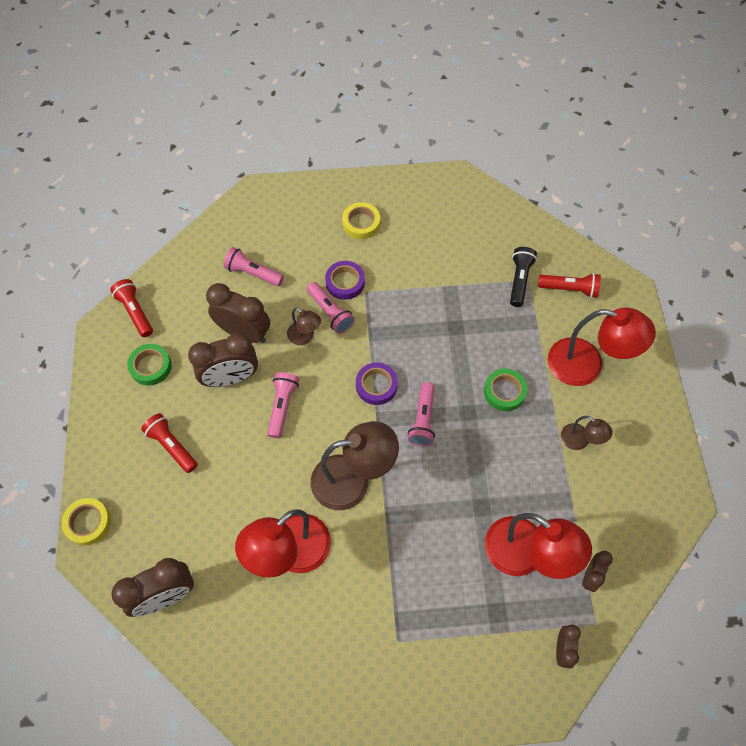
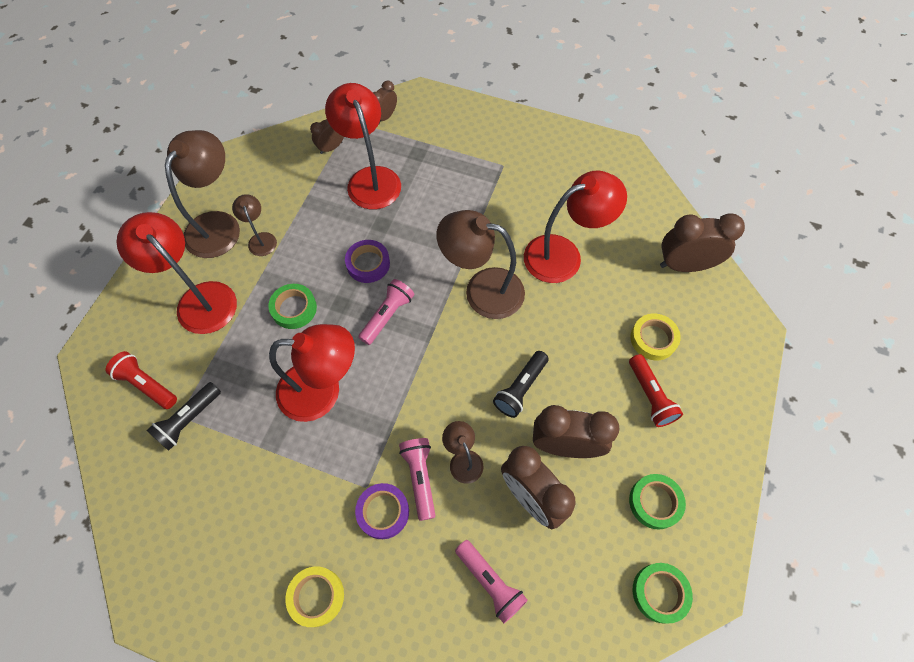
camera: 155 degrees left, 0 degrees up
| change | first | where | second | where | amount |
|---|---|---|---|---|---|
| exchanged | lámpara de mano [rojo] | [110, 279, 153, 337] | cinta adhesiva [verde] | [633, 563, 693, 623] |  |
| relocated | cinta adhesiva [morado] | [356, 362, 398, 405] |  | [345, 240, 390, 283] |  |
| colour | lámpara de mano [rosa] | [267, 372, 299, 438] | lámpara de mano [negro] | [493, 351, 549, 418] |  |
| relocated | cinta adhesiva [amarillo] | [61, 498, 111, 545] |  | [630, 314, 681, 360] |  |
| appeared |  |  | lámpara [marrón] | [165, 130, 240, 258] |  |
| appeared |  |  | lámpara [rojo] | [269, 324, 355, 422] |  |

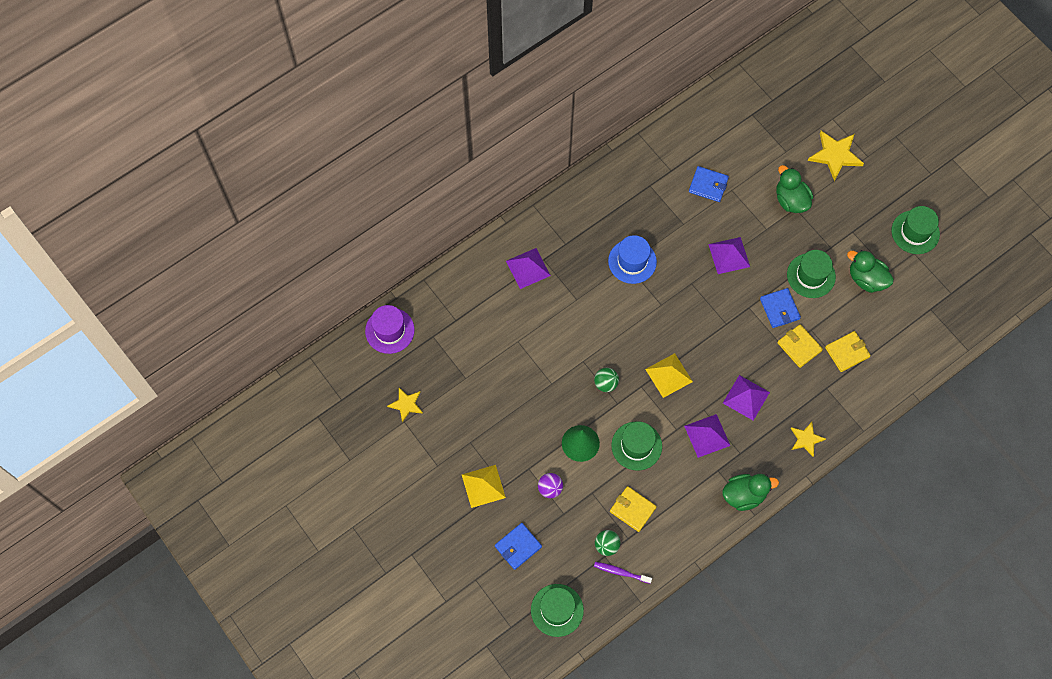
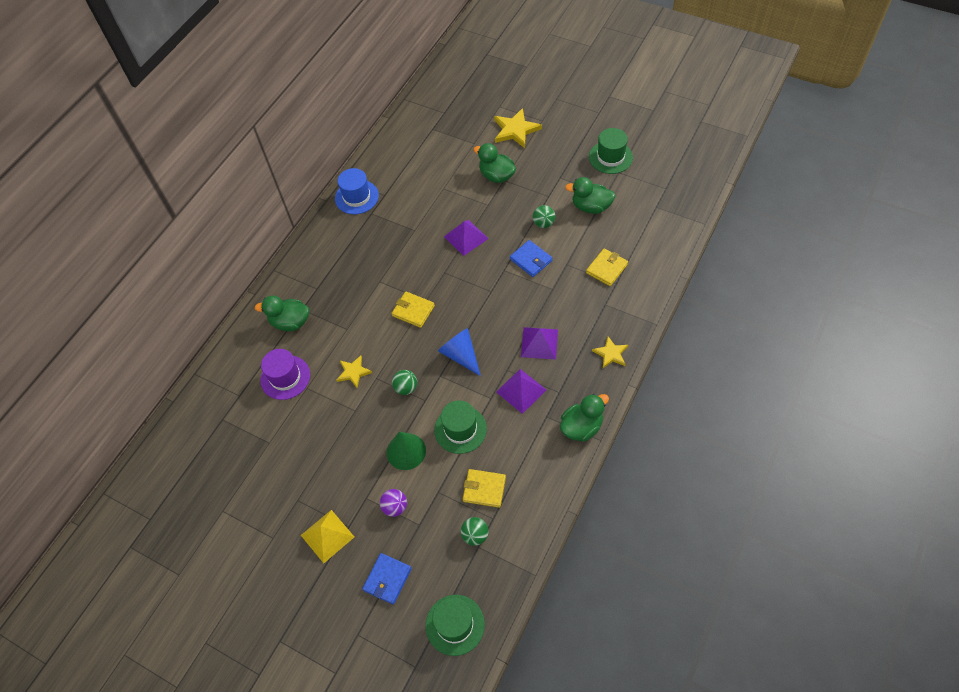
camera: 20 degrees left, 10 degrees down
| change | first | where | second | where | amount |
|---|---|---|---|---|---|
| missing | cartera [azul] | [689, 166, 729, 202] |  |  |  |
| relocated | sombrero [azul] | [608, 235, 657, 284] |  | [335, 168, 379, 214] |  |
| exchanged | pirámide [morado] | [506, 248, 551, 289] | pato [verde] | [255, 295, 309, 331] |  |
| exchanged | sombrero [verde] | [787, 250, 836, 298] | pelota [verde] | [533, 205, 555, 228] |  |
| relocated | sombrero [morado] | [365, 305, 415, 354] |  | [260, 349, 310, 400] |  |
| relocated | cartera [amarillo] | [777, 324, 823, 368] |  | [391, 292, 435, 328] |  |
| exchanged | pirámide [amarillo] | [645, 353, 693, 398] | cono [azul] | [438, 328, 481, 376] |  |
| relocated | estrella [amarillo] | [387, 388, 423, 422] |  | [337, 355, 372, 388] |  |
| missing | cepillo de dientes [morado] | [594, 562, 652, 584] |  |  |  |

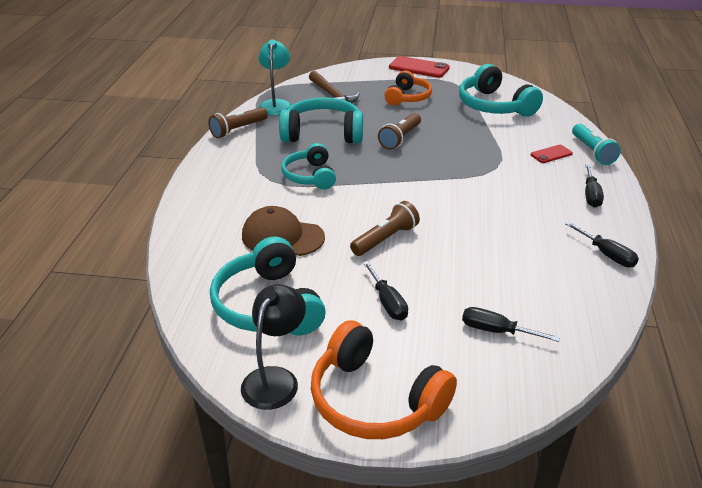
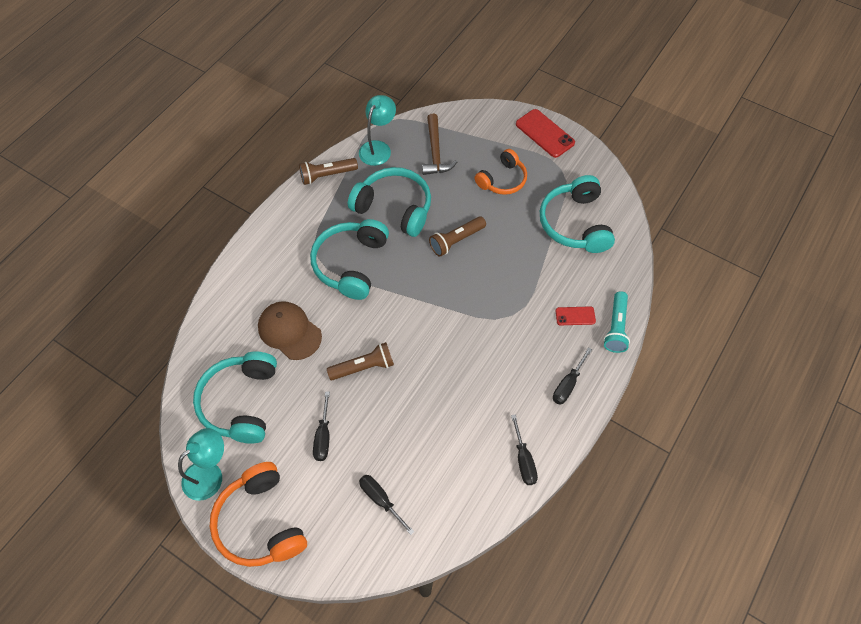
camera: 25 degrees right, 25 degrees up
| change | first | where | second | where | amount |
|---|---|---|---|---|---|
| size | auriculares [turquesa] | [282, 143, 336, 189] |  | [310, 219, 389, 300] | x1.54 |
| colour | lámpara [negro] | [241, 284, 306, 410] | lámpara [turquesa] | [178, 428, 224, 501] |  |

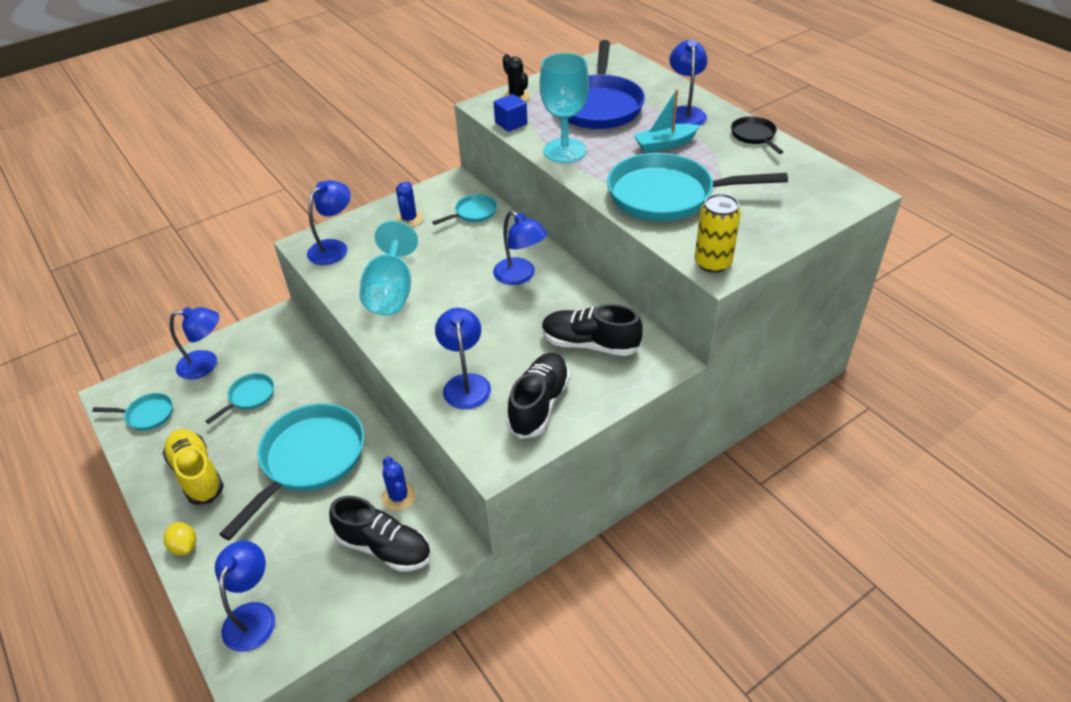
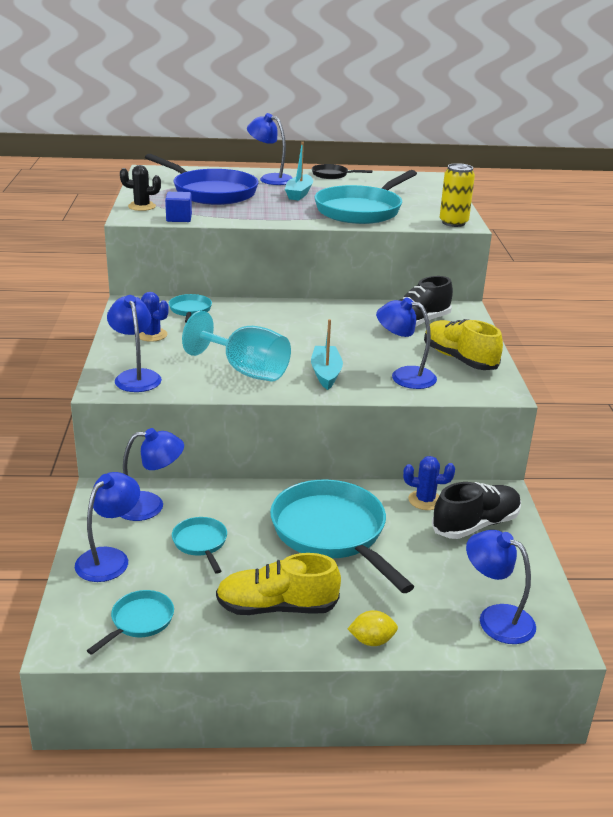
camera: 60 degrees left, 15 degrees down
| change | first | where | second | where | amount |
|---|---|---|---|---|---|
| missing | copa [turquesa] | [540, 53, 589, 163] |  |  |  |
| relocated | lámpara [azul] | [493, 211, 547, 285] |  | [120, 428, 184, 521] |  |
| colour | zapato [negro] | [506, 353, 570, 439] | zapato [amarillo] | [424, 319, 503, 370] |  |
| appeared |  |  | barco [turquesa] | [311, 319, 343, 390] |  |

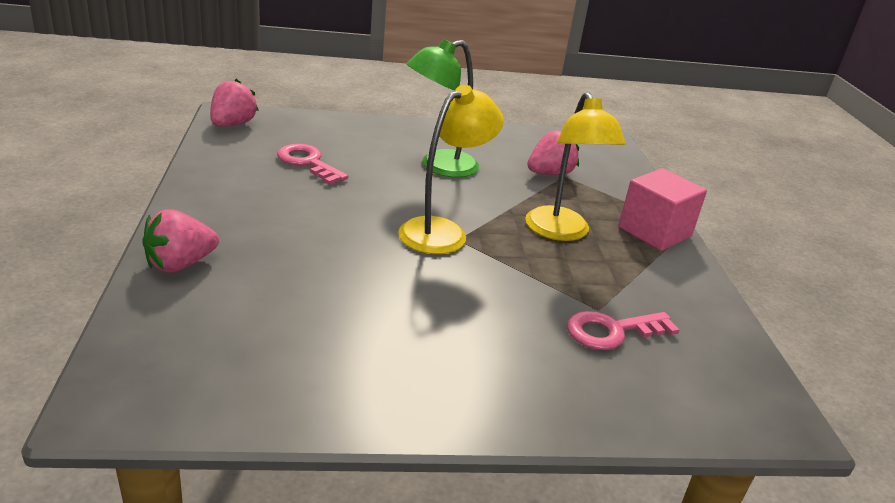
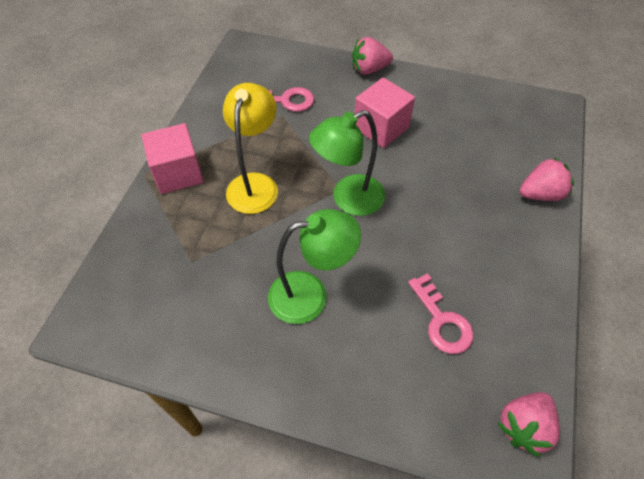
camera: 155 degrees left, 25 degrees up
| change | first | where | second | where | amount |
|---|---|---|---|---|---|
| colour | lámpara [amarillo] | [398, 85, 504, 254] | lámpara [verde] | [309, 110, 385, 216] |  |
| relocated | fresa [rosa] | [527, 130, 579, 175] |  | [352, 37, 393, 75] |  |
| appeared |  |  | cubo [rosa] | [355, 77, 415, 148] |  |

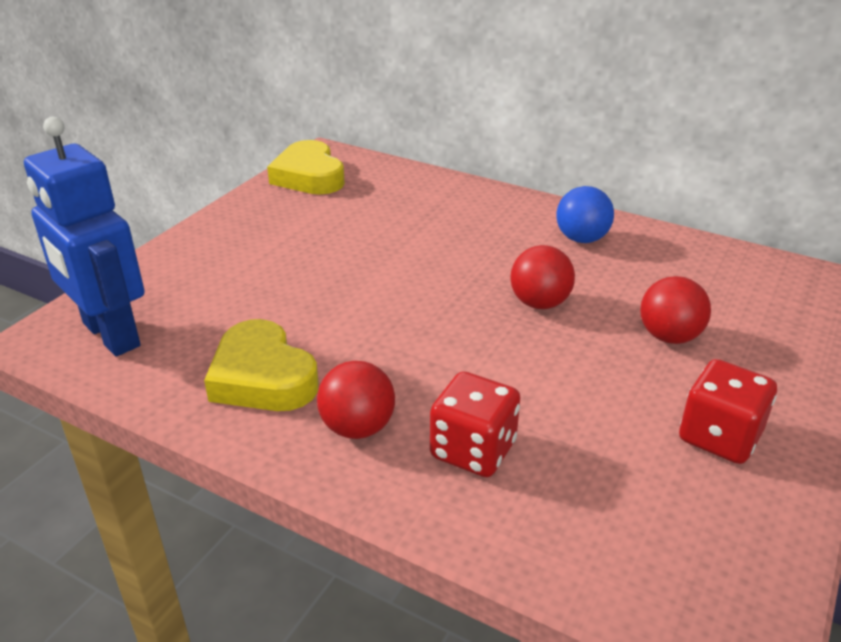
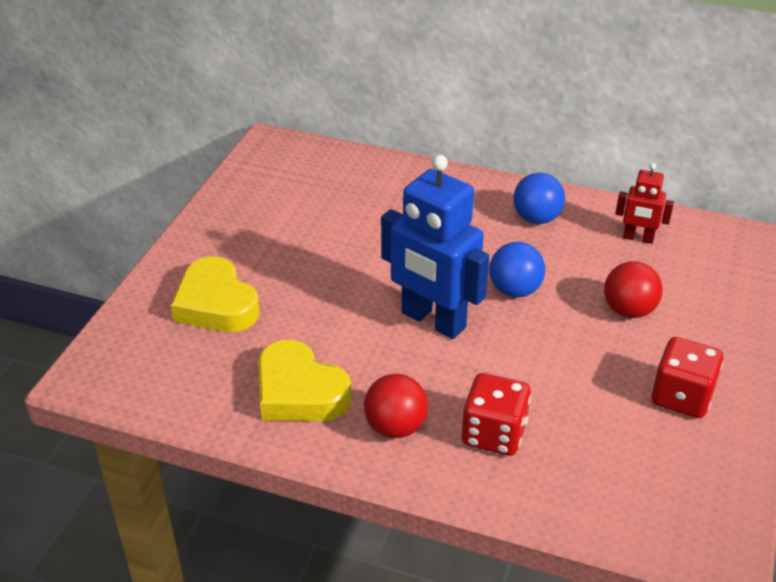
camera: 10 degrees left, 5 degrees up
| change | first | where | second | where | amount |
|---|---|---|---|---|---|
| relocated | robot [azul] | [24, 117, 145, 356] |  | [381, 155, 489, 339] |  |
| relocated | corazón [amarillo] | [267, 140, 345, 195] |  | [171, 256, 260, 332] |  |
| colour | pelota [rojo] | [510, 245, 575, 309] | pelota [azul] | [489, 242, 545, 298] |  |
| appeared |  |  | robot [rojo] | [615, 163, 674, 244] |  |

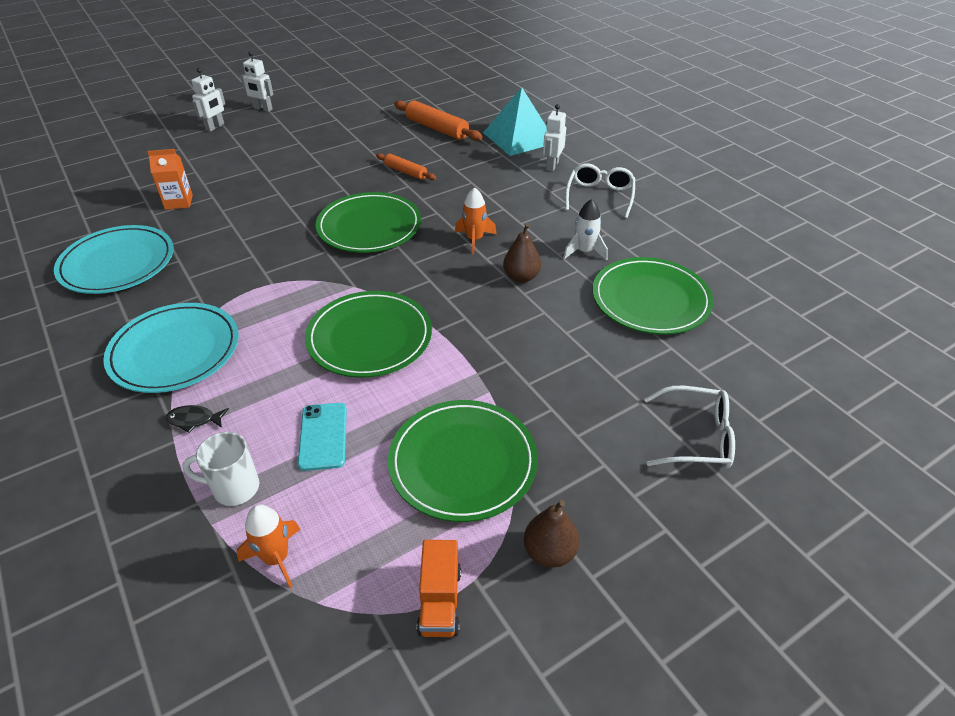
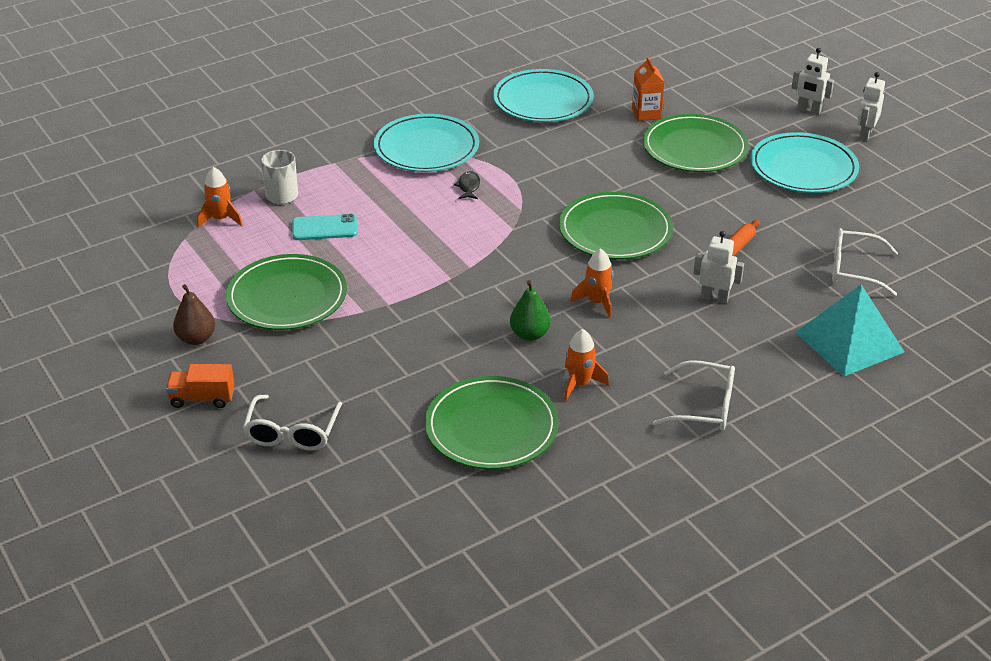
camera: 90 degrees right, 5 degrees down
| change | first | where | second | where | amount |
|---|---|---|---|---|---|
| exchanged | rodillo [naranja] | [394, 100, 482, 141] | gafas [blanco] | [832, 228, 898, 296] |  |
| relocated | robot [blanco] | [543, 104, 566, 171] |  | [693, 231, 744, 304] |  |
| colour | cohete [blanco] | [563, 199, 608, 260] | cohete [naranja] | [564, 329, 609, 401] |  |
| colour | pera [marrón] | [503, 224, 541, 283] | pera [verde] | [510, 280, 551, 341] |  |
| relocated | plato [verde] | [305, 291, 432, 378] |  | [643, 114, 749, 172] |  |
| relocated | pez [negro] | [166, 405, 229, 433] |  | [454, 171, 480, 199] |  |
| relocated | camión [naranja] | [417, 540, 461, 637] |  | [166, 364, 234, 408] |  |
| appeared |  |  | plato [turquesa] | [750, 132, 859, 193] |  |

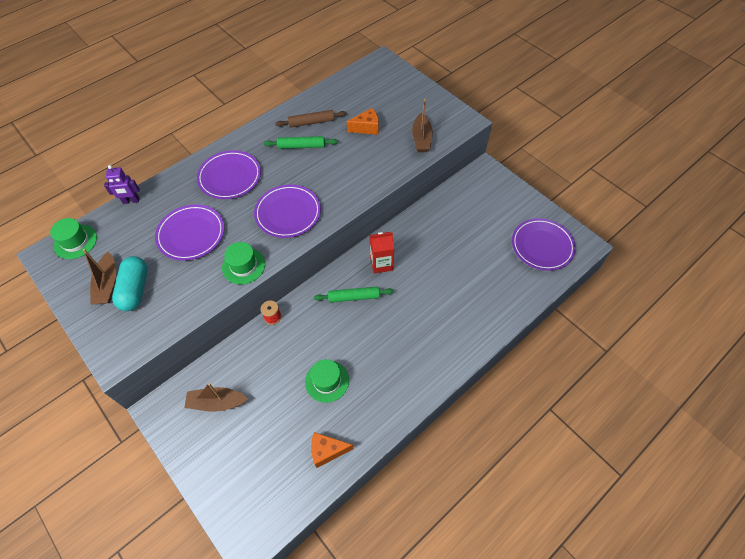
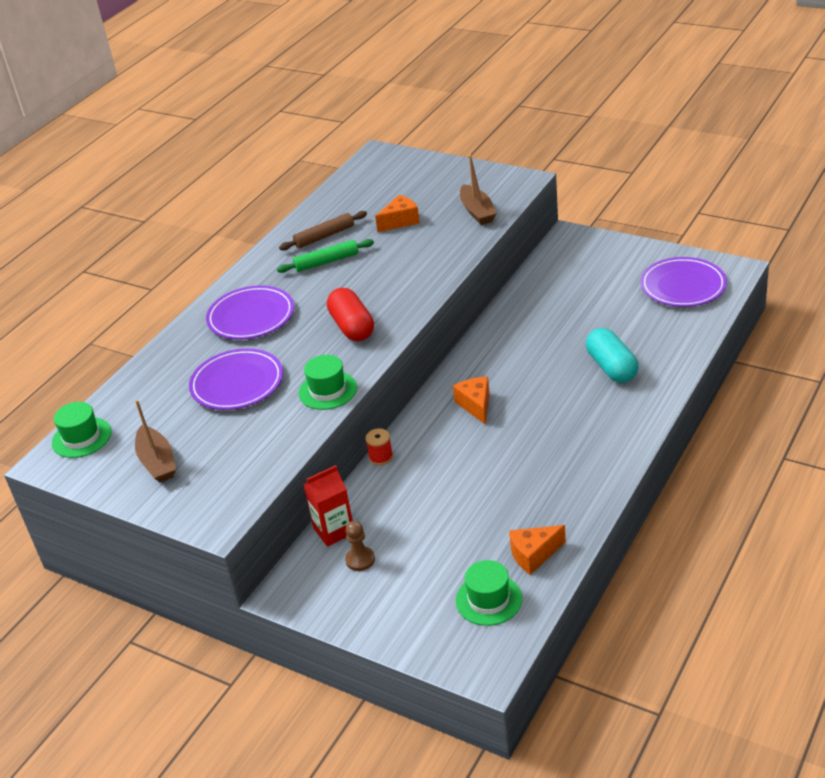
camera: 15 degrees left, 20 degrees down
| change | first | where | second | where | amount |
|---|---|---|---|---|---|
| missing | robot [morado] | [104, 165, 140, 204] |  |  |  |
| exchanged | plato [morado] | [254, 185, 321, 238] | cápsula [rojo] | [327, 288, 374, 341] |  |
| relocated | cartón de leche [rojo] | [370, 232, 394, 274] |  | [303, 465, 353, 547] |  |
| relocated | cápsula [turquesa] | [112, 256, 148, 311] |  | [586, 328, 639, 383] |  |
| exchanged | rodillo [verde] | [314, 287, 394, 303] | queso [naranja] | [453, 377, 490, 425] |  |
| relocated | sombrero [verde] | [305, 359, 349, 403] |  | [456, 560, 522, 626] |  |
| exchanged | barco [marrón] | [184, 383, 248, 412] | peón [marrón] | [345, 521, 375, 571] |  |

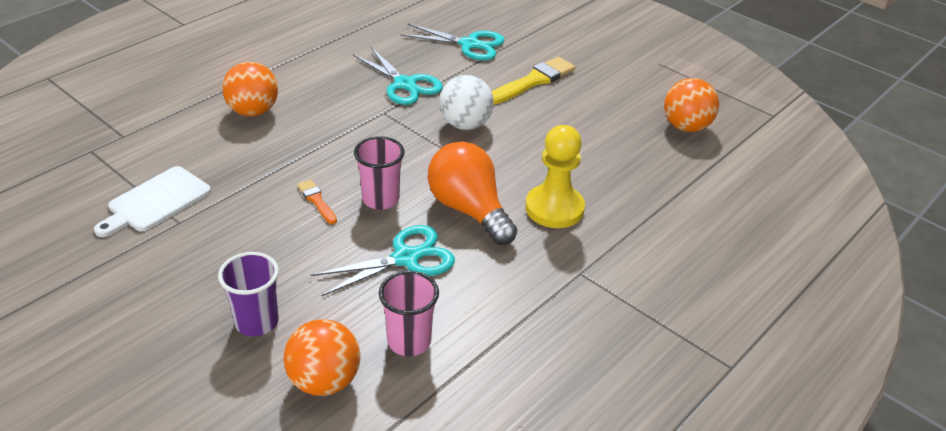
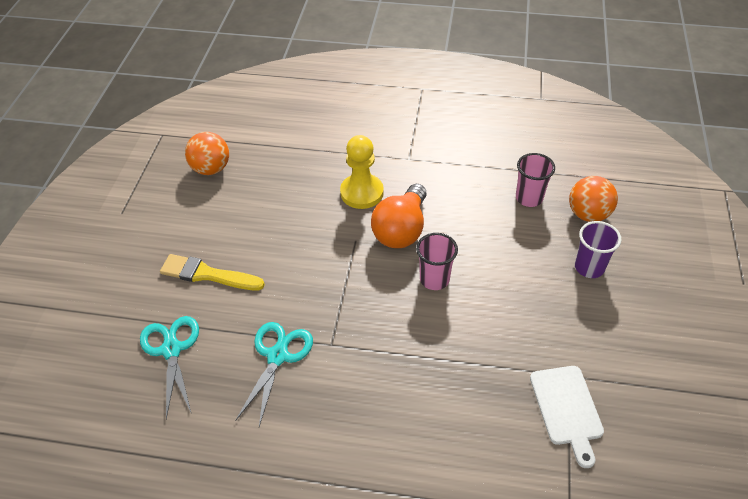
camera: 120 degrees left, 10 degrees up
| change | first | where | second | where | amount |
|---|---|---|---|---|---|
| missing | pelota [naranja] | [222, 62, 278, 116] |  |  |  |
| missing | pelota [blanco] | [439, 75, 494, 130] |  |  |  |
| spun | tabla de cortar [blanco] | [94, 166, 211, 237] |  | [530, 366, 604, 468] | 75 degrees clockwise |
| missing | pincel [naranja] | [297, 180, 337, 224] |  |  |  |
| missing | tijeras [turquesa] | [311, 225, 455, 297] |  |  |  |

